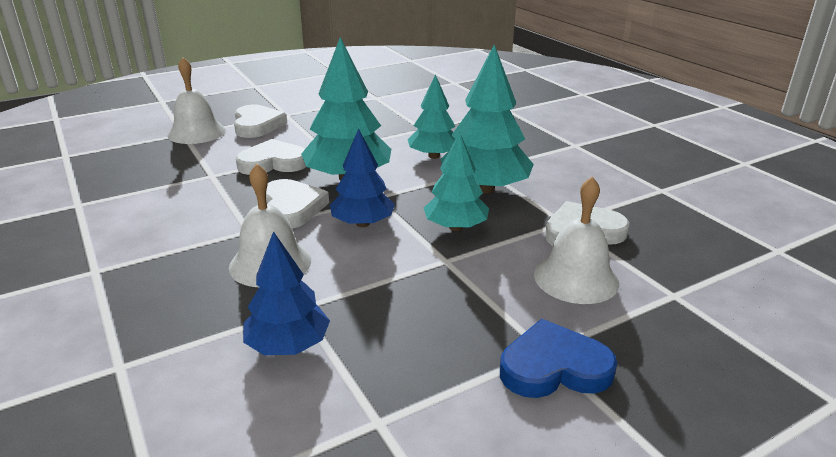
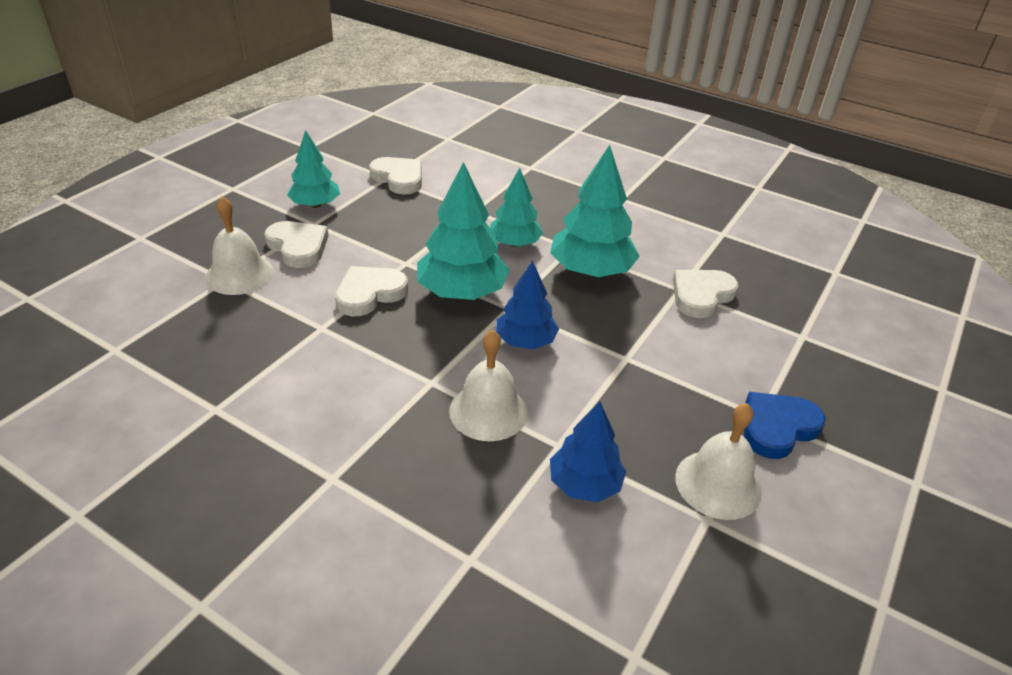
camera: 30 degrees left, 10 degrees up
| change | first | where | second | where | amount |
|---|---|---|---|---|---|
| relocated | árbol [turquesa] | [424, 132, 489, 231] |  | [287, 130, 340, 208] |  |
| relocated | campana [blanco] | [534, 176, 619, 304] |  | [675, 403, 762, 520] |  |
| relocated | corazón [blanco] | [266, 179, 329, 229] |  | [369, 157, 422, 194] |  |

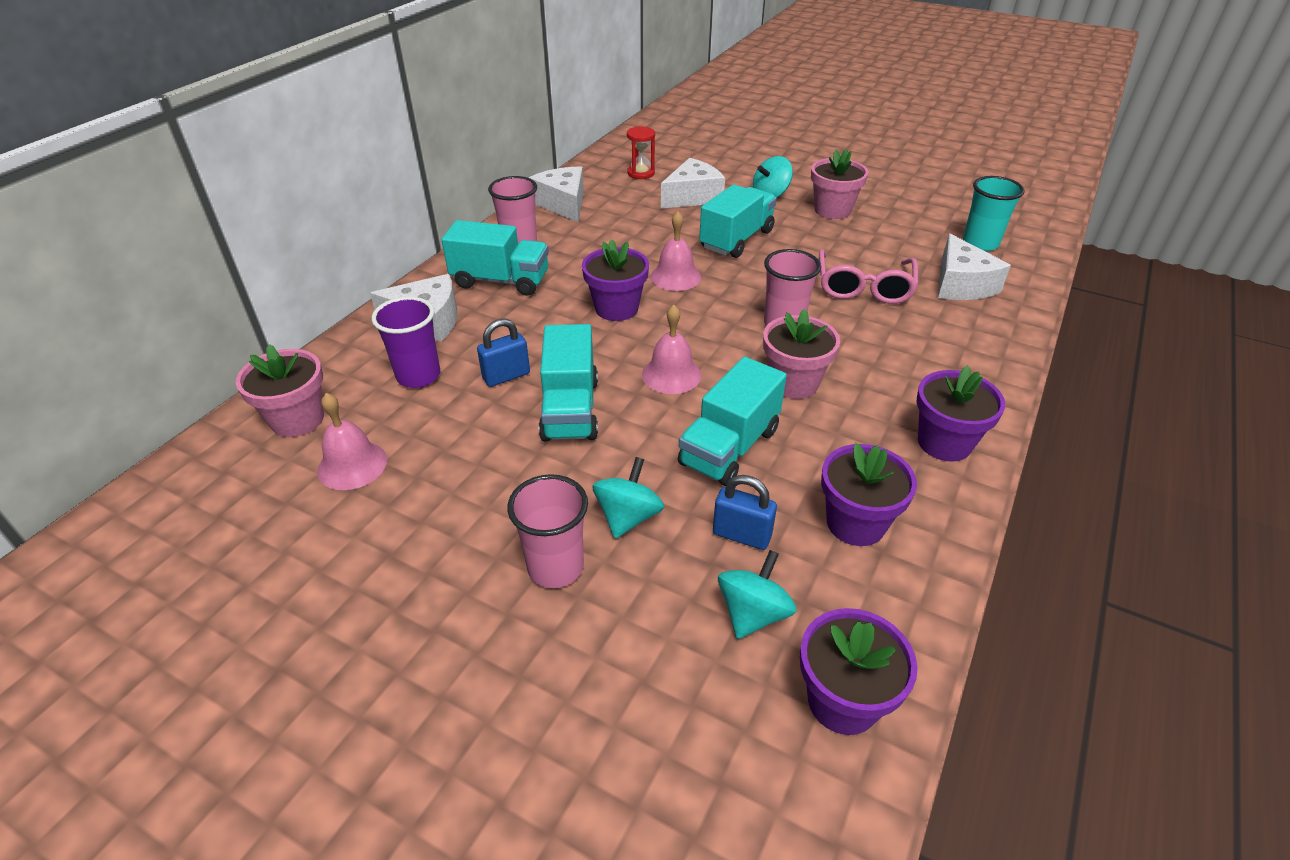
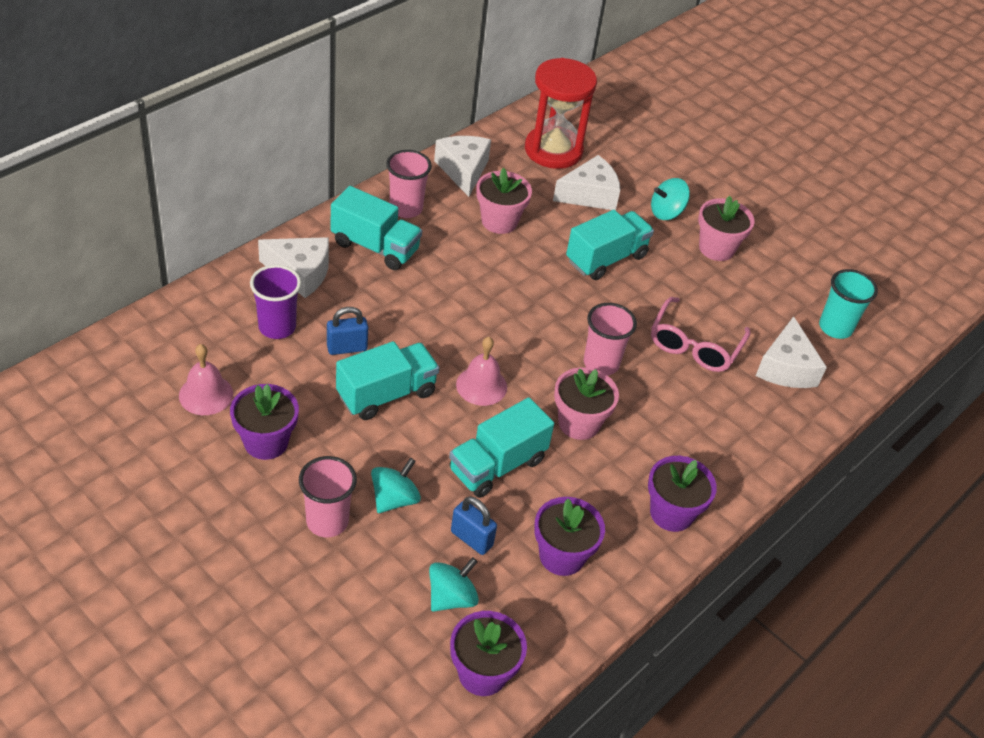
camera: 10 degrees right, 5 degrees up
| change | first | where | second | where | amount |
|---|---|---|---|---|---|
| size | reloj de arena [rojo] | [627, 126, 655, 179] |  | [525, 58, 597, 169] | x2.10 |
| missing | campana [rosa] | [650, 211, 701, 291] |  |  |  |
| relocated | maceta [morado] | [582, 239, 649, 321] |  | [230, 384, 299, 460] |  |
| spun | camión [turquesa] | [539, 324, 598, 442] |  | [336, 341, 439, 420] | 135 degrees counterclockwise |
| relocated | maceta [rosa] | [236, 344, 324, 437] |  | [476, 167, 532, 234] |  |

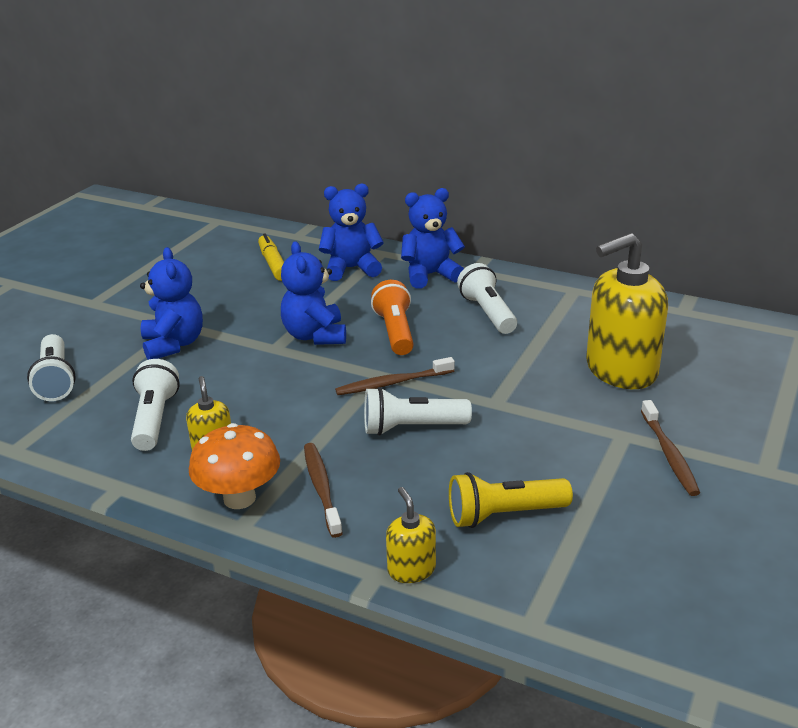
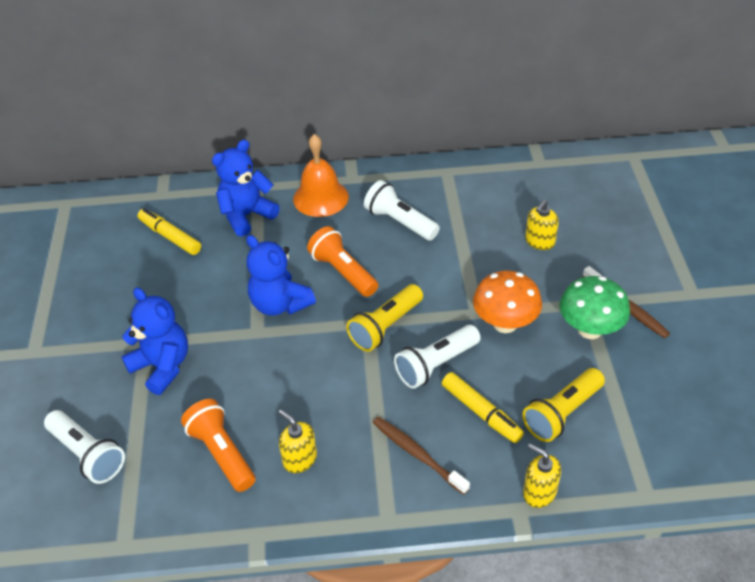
camera: 30 degrees left, 15 degrees up
| change | first | where | second | where | amount |
|---|---|---|---|---|---|
| exchanged | osito [azul] | [401, 188, 465, 289] | campana [naranja] | [293, 134, 349, 217] |  |
| size | dispensador de jabón [amarillo] | [586, 233, 668, 389] |  | [525, 200, 559, 250] | x0.47 |
| exchanged | cepillo de dientes [marrón] | [335, 357, 455, 395] | lámpara de mano [amarillo] | [346, 284, 423, 352] |  |
| colour | lámpara de mano [blanco] | [131, 359, 180, 451] | lámpara de mano [naranja] | [181, 399, 255, 492] |  |
| relocated | seta [naranja] | [189, 423, 280, 509] |  | [473, 270, 542, 333] |  |
| appeared |  |  | seta [verde] | [560, 276, 630, 339] |  |
| appeared |  |  | rotulador [amarillo] | [442, 372, 524, 443] |  |

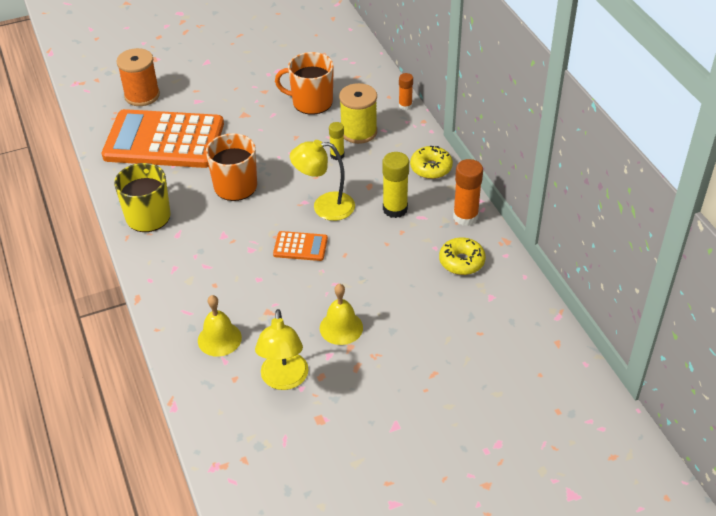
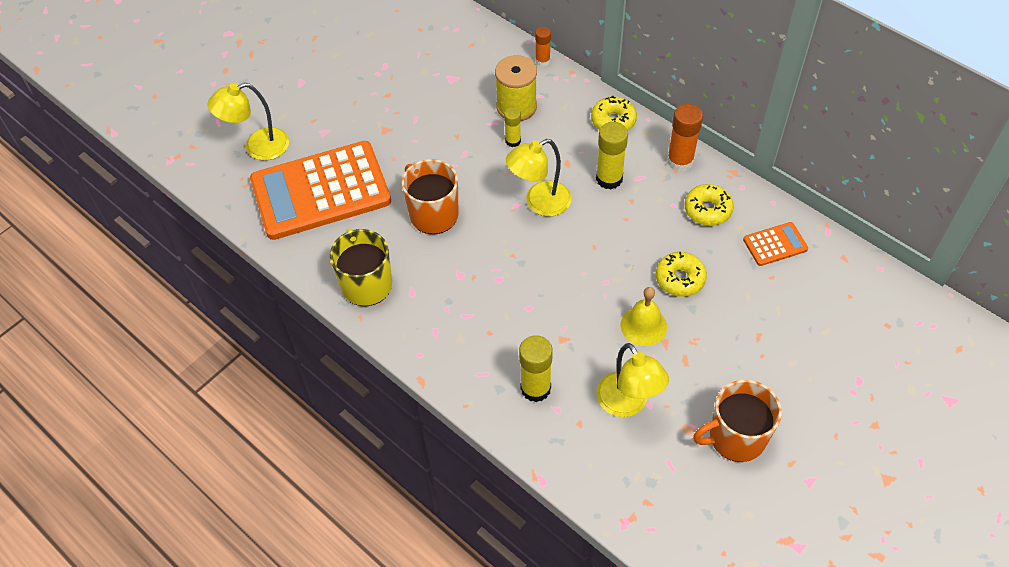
camera: 25 degrees left, 10 degrees up
| change | first | where | second | where | amount |
|---|---|---|---|---|---|
| exchanged | carrete [naranja] | [116, 48, 160, 106] | lámpara [amarillo] | [207, 83, 289, 160] |  |
| relocated | taza [naranja] | [275, 52, 334, 115] |  | [693, 380, 782, 462] |  |
| relocated | calculadora [naranja] | [273, 231, 328, 261] |  | [743, 222, 808, 266] |  |
| exchanged | campana [amarillo] | [198, 295, 242, 357] | barra de pegamento [amarillo] | [519, 335, 553, 402] |  |
| appeared |  |  | rosquilla [amarillo] | [656, 252, 707, 297] |  |

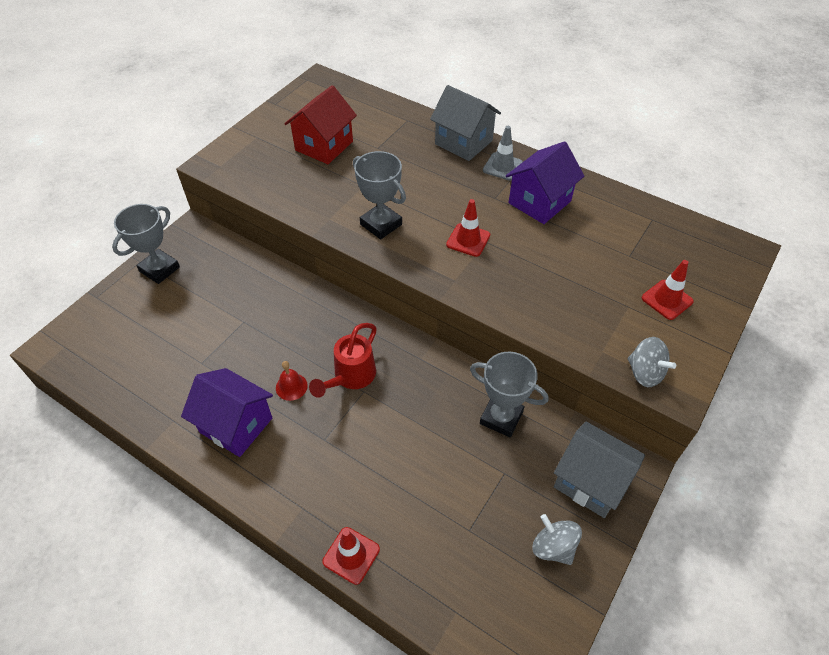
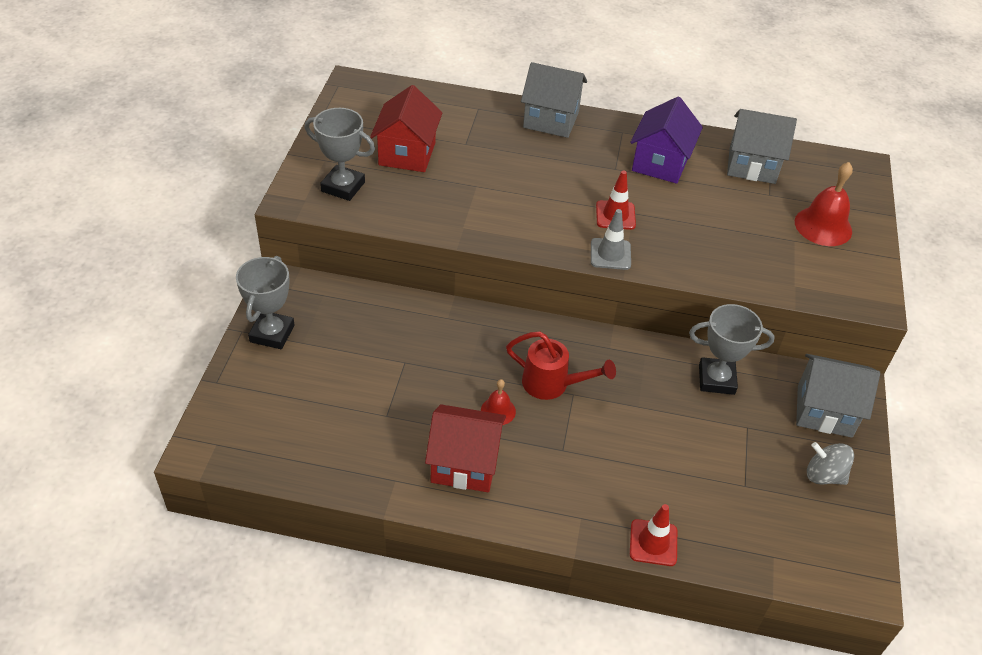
camera: 25 degrees left, 5 degrees down
| change | first | where | second | where | amount |
|---|---|---|---|---|---|
| relocated | cono de tráfico [gris] | [483, 126, 523, 181] |  | [591, 209, 631, 270] |  |
| relocated | trofeo [gris] | [353, 151, 406, 239] |  | [304, 108, 375, 201] |  |
| exchanged | cono de tráfico [rojo] | [642, 260, 694, 320] | campana [rojo] | [795, 162, 853, 246] |  |
| spun | regadera [rojo] | [309, 323, 377, 398] |  | [506, 332, 616, 400] | 75 degrees counterclockwise |
| missing | peonza [gris] | [628, 337, 676, 387] |  |  |  |
| colour | casa [morado] | [181, 368, 273, 457] | casa [rojo] | [425, 404, 506, 492] |  |
| appeared |  |  | casa [gris] | [727, 109, 797, 184] |  |

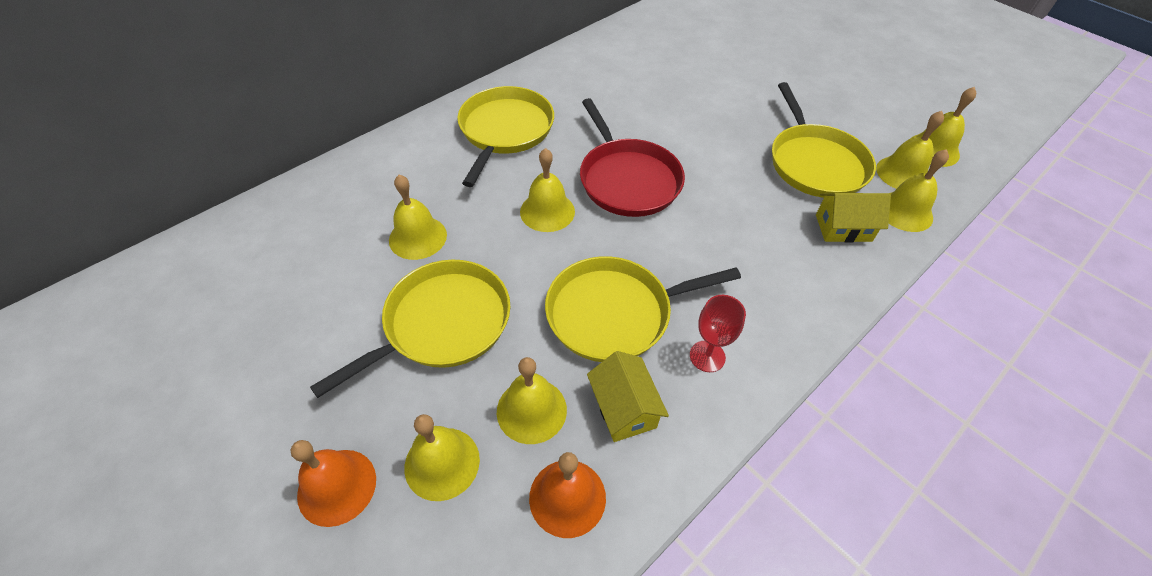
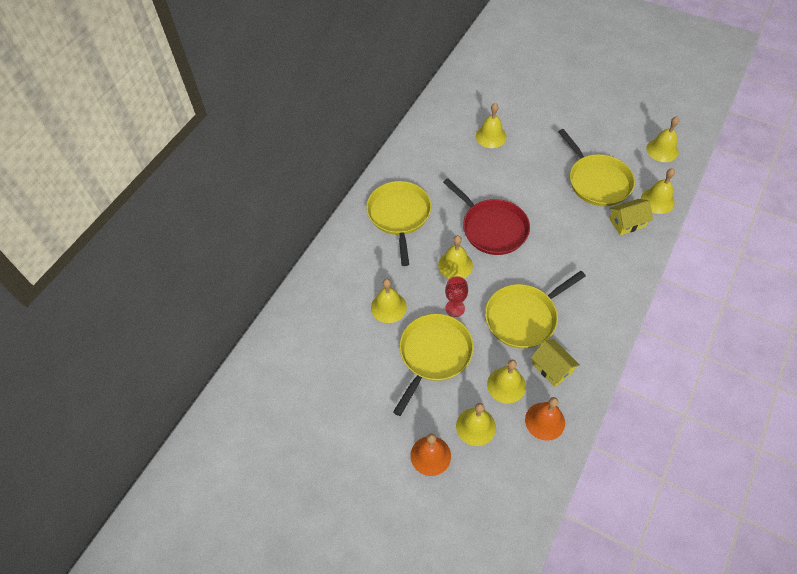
camera: 15 degrees left, 5 degrees up
| change | first | where | second | where | amount |
|---|---|---|---|---|---|
| relocated | campana [amarillo] | [876, 111, 944, 189] |  | [476, 103, 507, 148] |  |
| relocated | copa [rojo] | [690, 295, 746, 372] |  | [445, 276, 468, 317] |  |

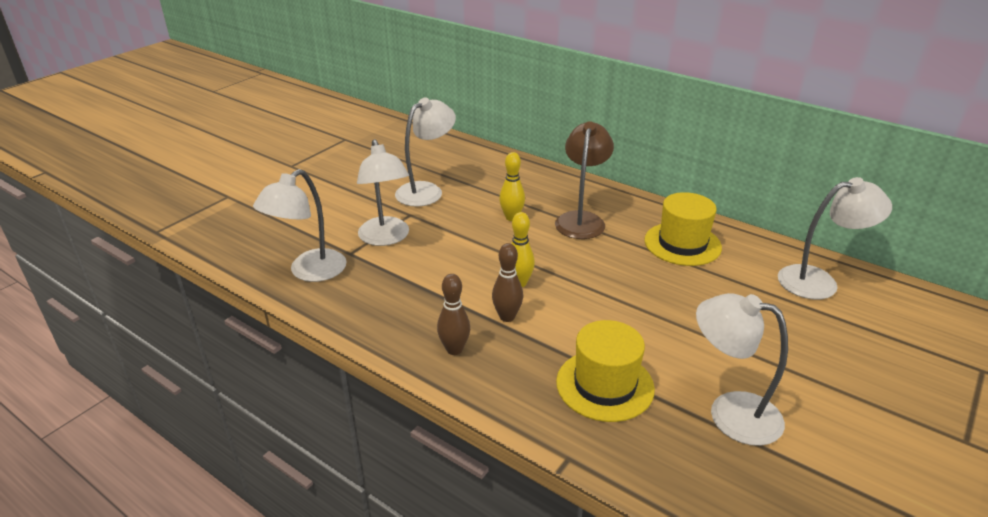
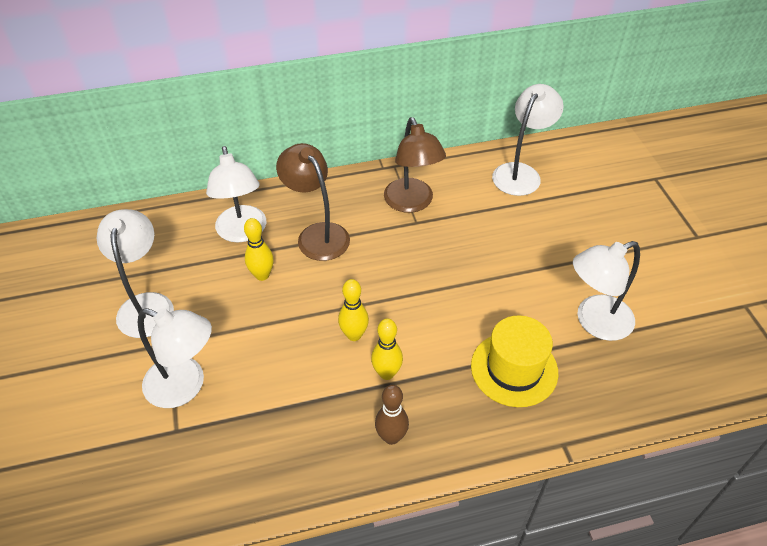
camera: 50 degrees left, 15 degrees up
| change | first | where | second | where | amount |
|---|---|---|---|---|---|
| relocated | lámpara [blanco] | [253, 169, 347, 282] |  | [206, 146, 266, 243] |  |
| exchanged | sombrero [amarillo] | [644, 192, 722, 266] | lámpara [marrón] | [384, 117, 446, 213] |  |
| colour | bolo [marrón] | [492, 243, 523, 322] | bolo [amarillo] | [371, 318, 403, 380] |  |

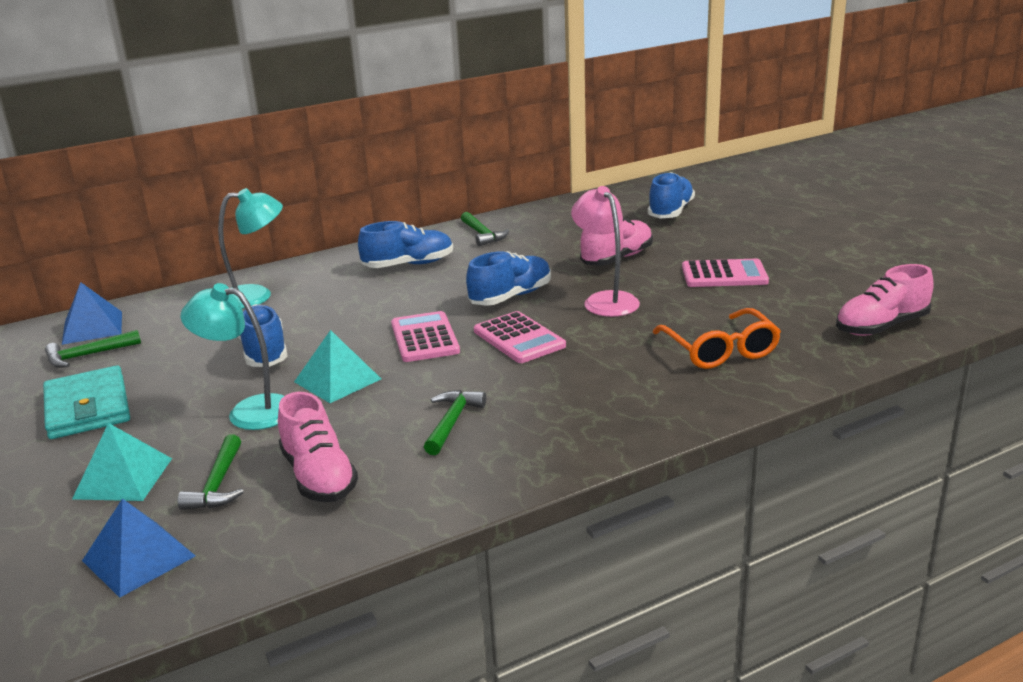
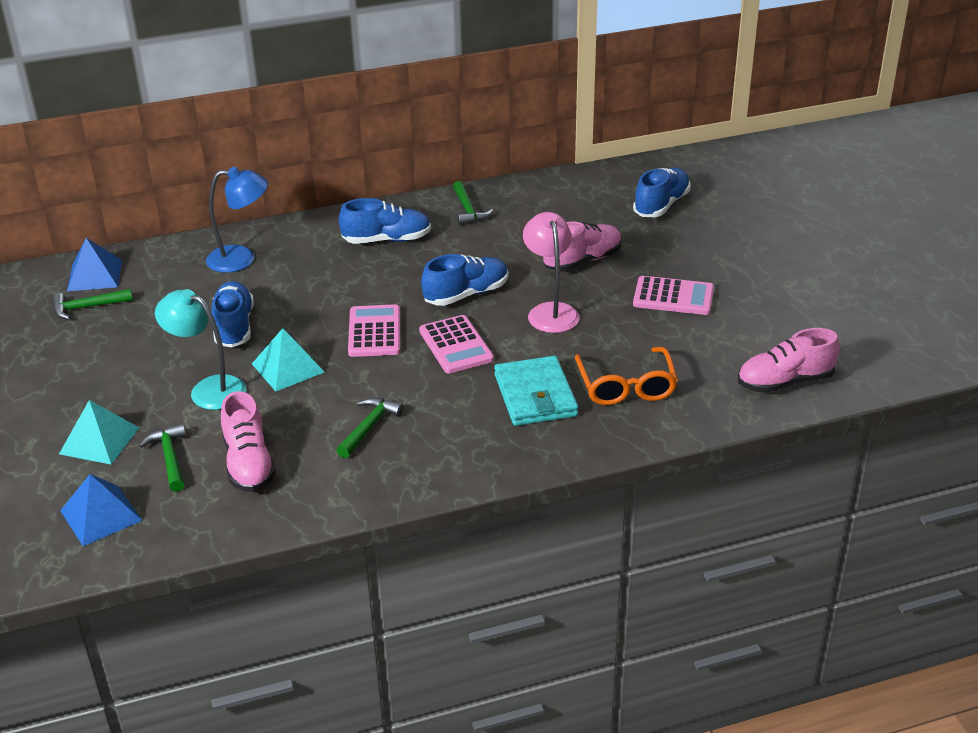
camera: 10 degrees right, 10 degrees up
| change | first | where | second | where | amount |
|---|---|---|---|---|---|
| colour | lámpara [turquesa] | [218, 188, 283, 309] | lámpara [azul] | [206, 167, 268, 273] |  |
| relocated | cartera [turquesa] | [43, 365, 130, 439] |  | [494, 356, 578, 426] |  |
| spun | martillo [verde] | [178, 434, 244, 510] |  | [139, 423, 186, 492] | 150 degrees clockwise |

